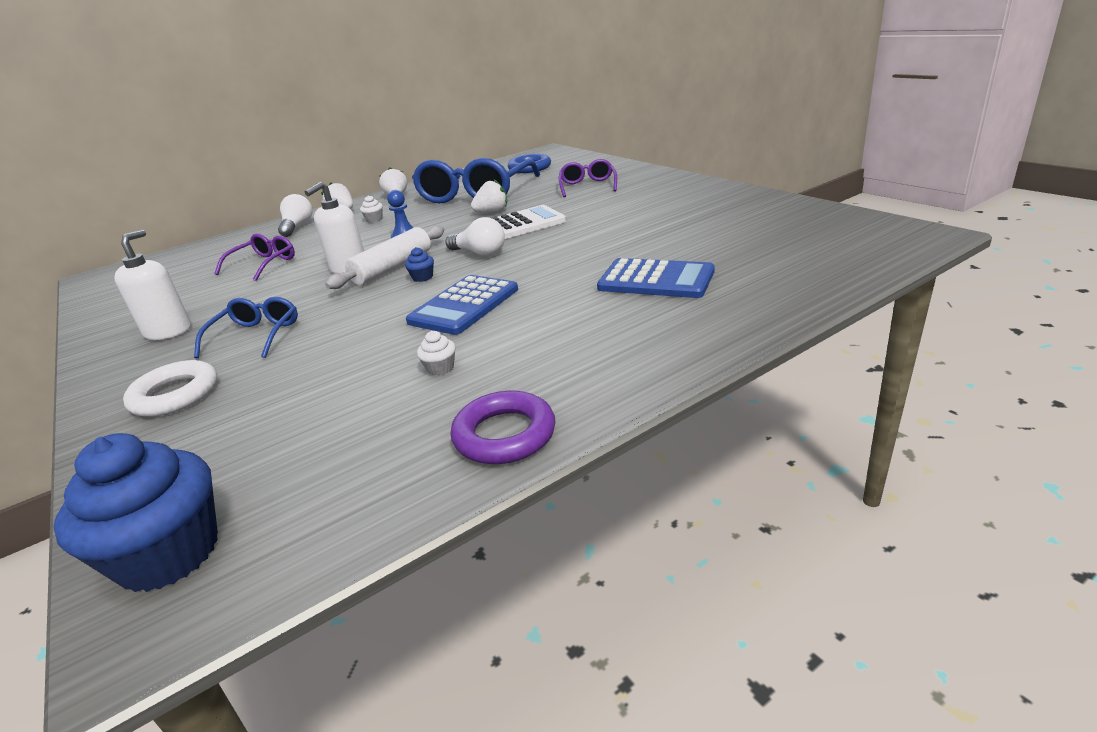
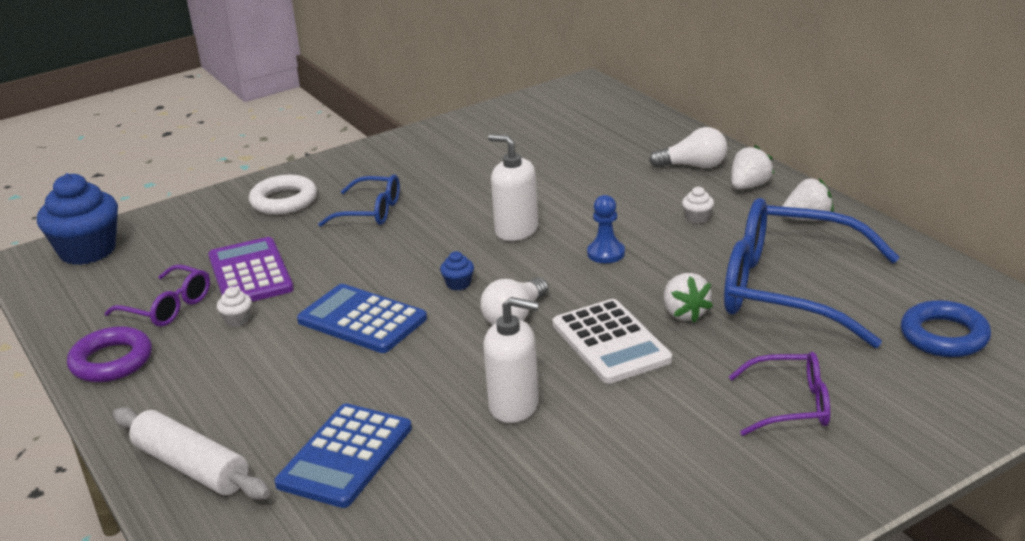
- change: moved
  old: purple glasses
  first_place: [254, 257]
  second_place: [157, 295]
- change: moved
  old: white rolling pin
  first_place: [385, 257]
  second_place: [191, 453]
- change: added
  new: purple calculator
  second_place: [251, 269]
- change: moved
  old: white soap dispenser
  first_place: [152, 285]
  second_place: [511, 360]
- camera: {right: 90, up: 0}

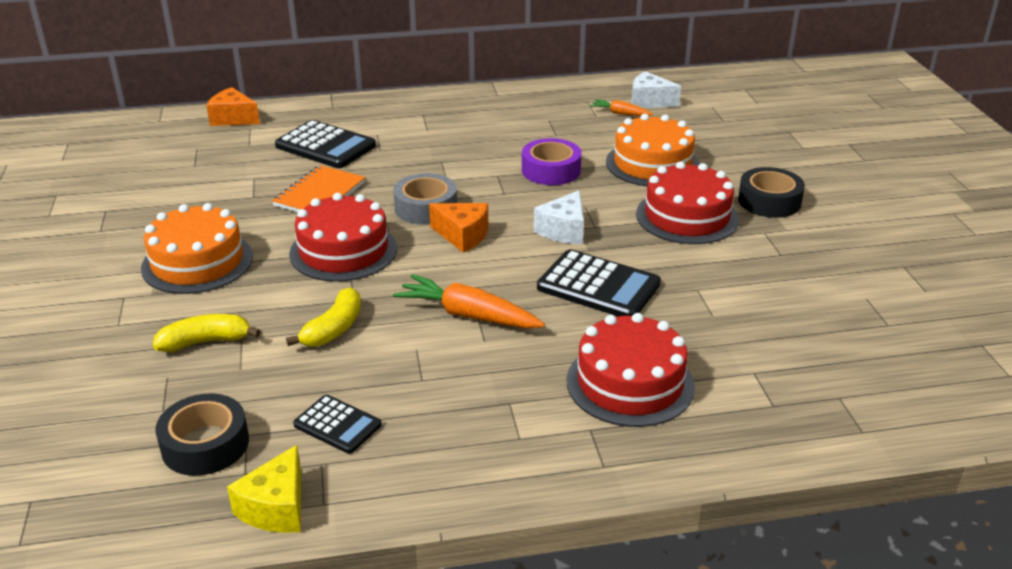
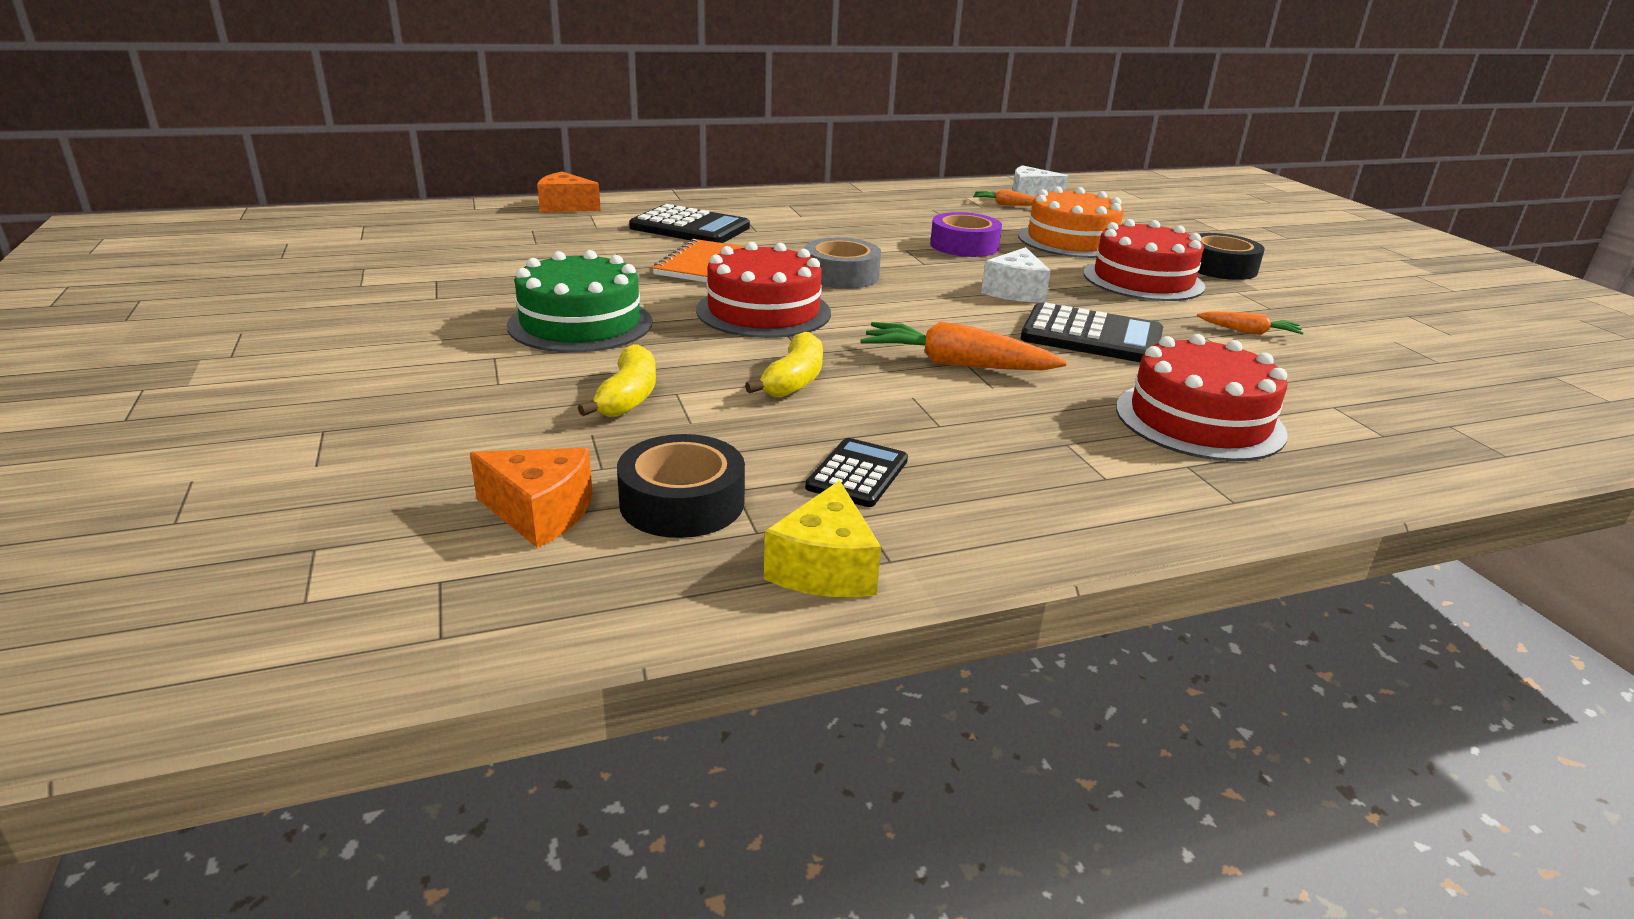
- change: moved
  old: orange cheese
  first_place: [458, 228]
  second_place: [531, 498]
- change: recoloured
  old: orange cake
  new: green cake
  first_place: [197, 248]
  second_place: [579, 301]
- change: turned
  old: yellow banana
  first_place: [207, 333]
  second_place: [617, 380]
  degrees: 120
- change: turned
  old: black calculator
  first_place: [337, 424]
  second_place: [856, 472]
  degrees: -90
- change: added
  new: orange carrot
  second_place: [1250, 323]
- camera: {right: -10, up: -5}

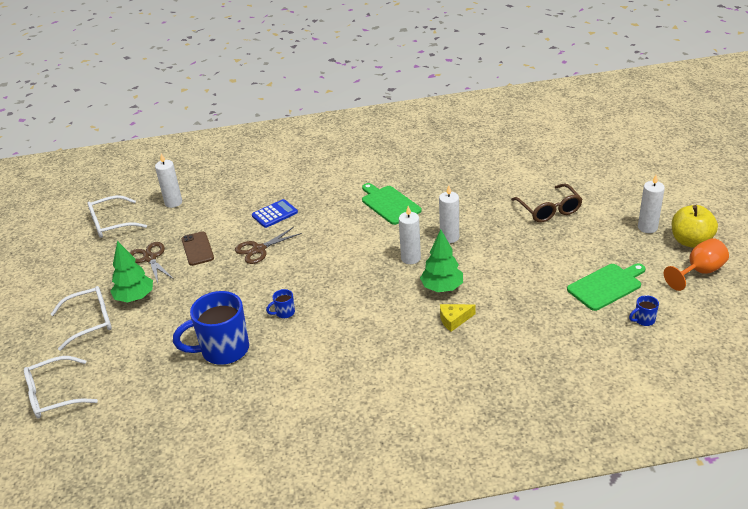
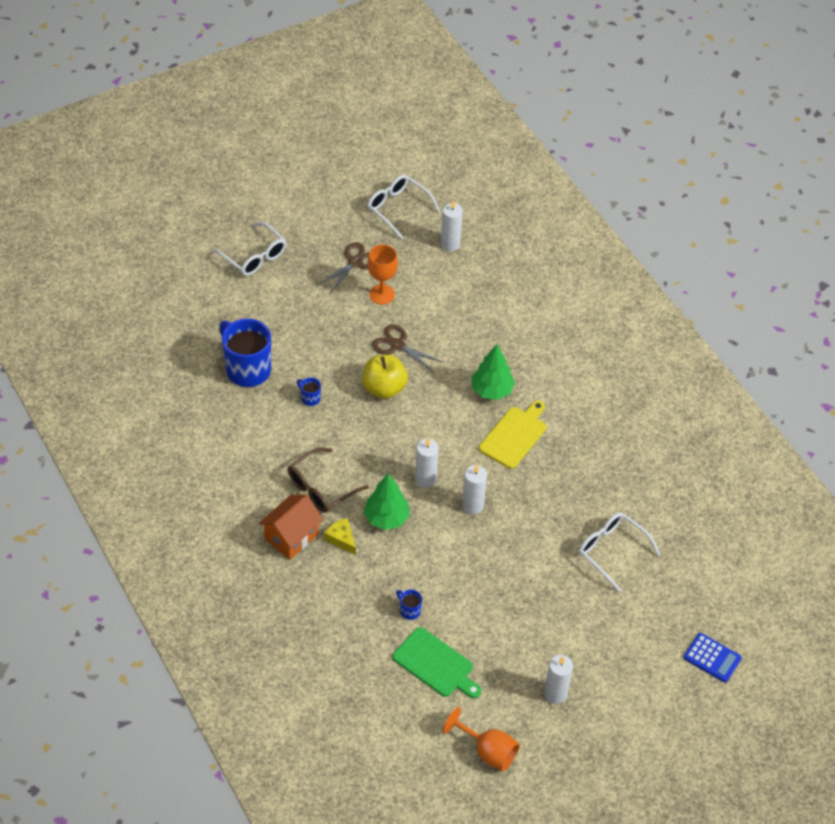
- change: added
  new: orange house
  second_place: [291, 527]
- change: moved
  old: brown glasses
  first_place: [547, 203]
  second_place: [328, 480]
- change: moved
  old: yellow apple
  first_place: [695, 226]
  second_place: [385, 377]
- change: replaced
  old: brown phone
  new: orange goblet
  first_place: [198, 248]
  second_place: [383, 275]
- change: moved
  old: blue mug
  first_place: [644, 310]
  second_place: [409, 605]
- change: moved
  old: green tree
  first_place: [131, 271]
  second_place: [493, 372]
- change: recoloured
  old: green cutting board
  new: yellow cutting board
  first_place: [392, 204]
  second_place: [512, 435]
- change: moved
  old: white glasses
  first_place: [61, 387]
  second_place: [620, 552]
- change: moved
  old: blue calculator
  first_place: [275, 213]
  second_place: [712, 657]
- camera: {right: 65, up: 15}

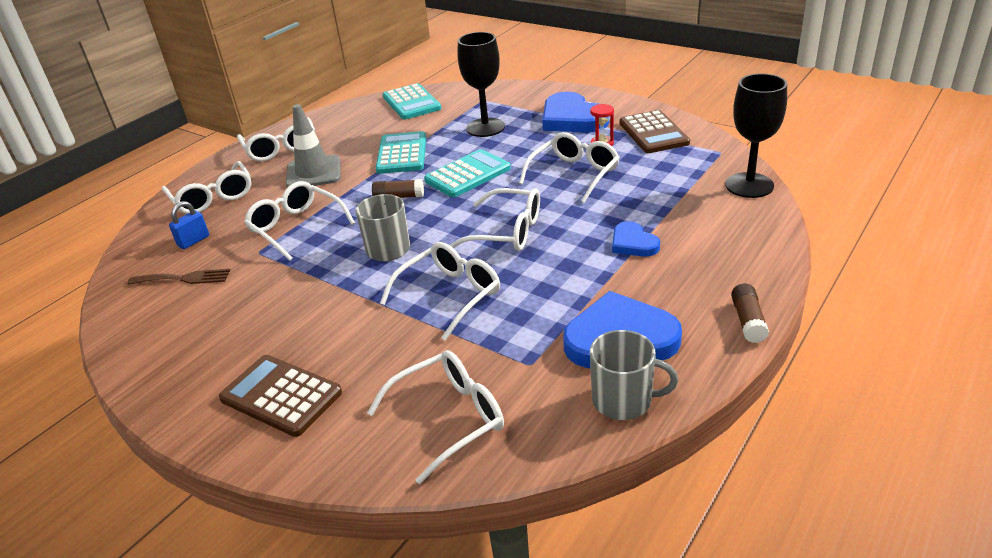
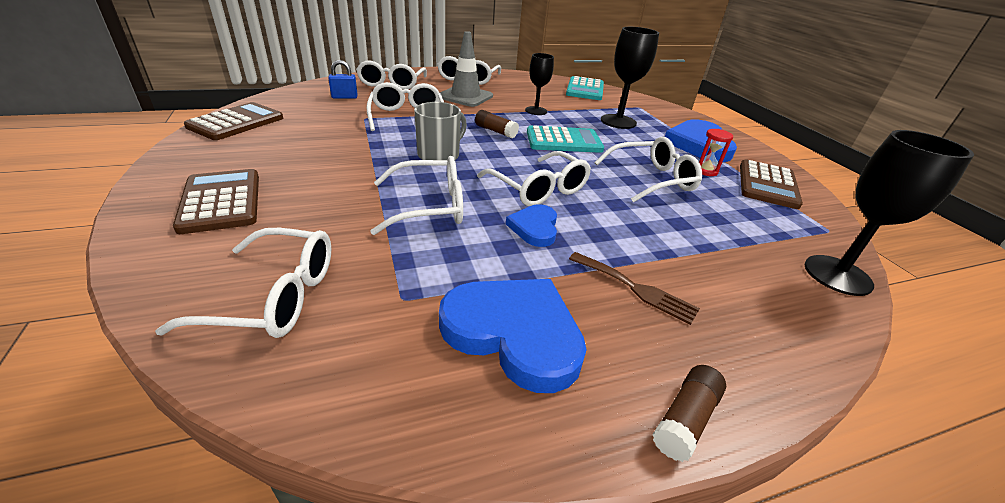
- change: added
  new: brown calculator
  second_place: [233, 121]
- change: moved
  old: blue heart
  first_place: [636, 239]
  second_place: [531, 225]
- change: replaced
  old: turquoise calculator
  new: black goblet
  first_place: [401, 152]
  second_place: [539, 84]
- change: moved
  old: brown fork
  first_place: [178, 277]
  second_place: [634, 288]
- change: removed
  old: grey mug
  first_place: [634, 375]
- camera: {right: 30, up: 0}

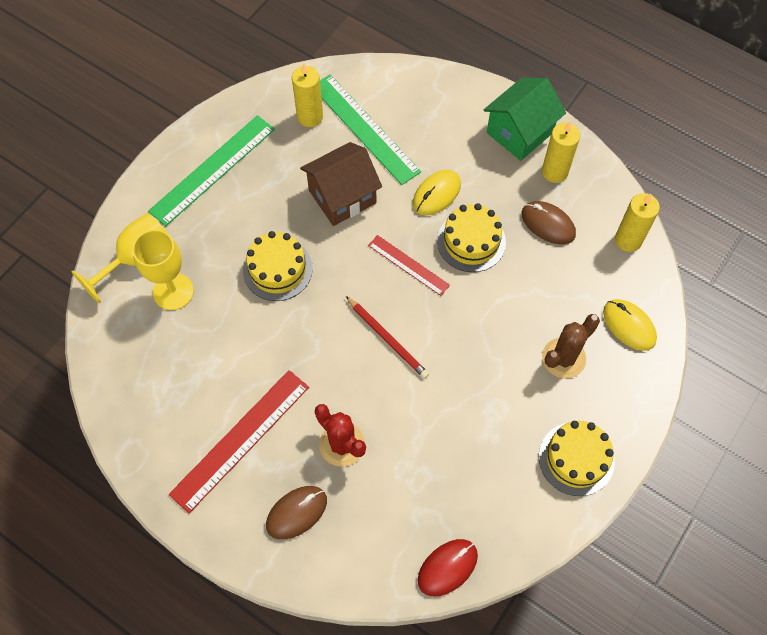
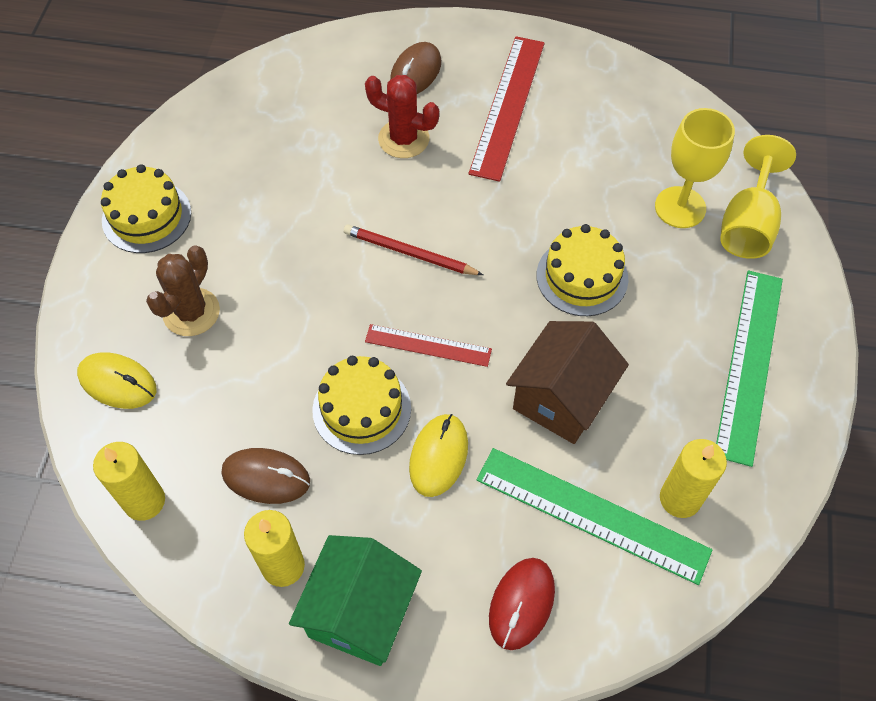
- change: moved
  old: red mouse
  first_place: [448, 568]
  second_place: [522, 604]
- camera: {right: 155, up: -5}

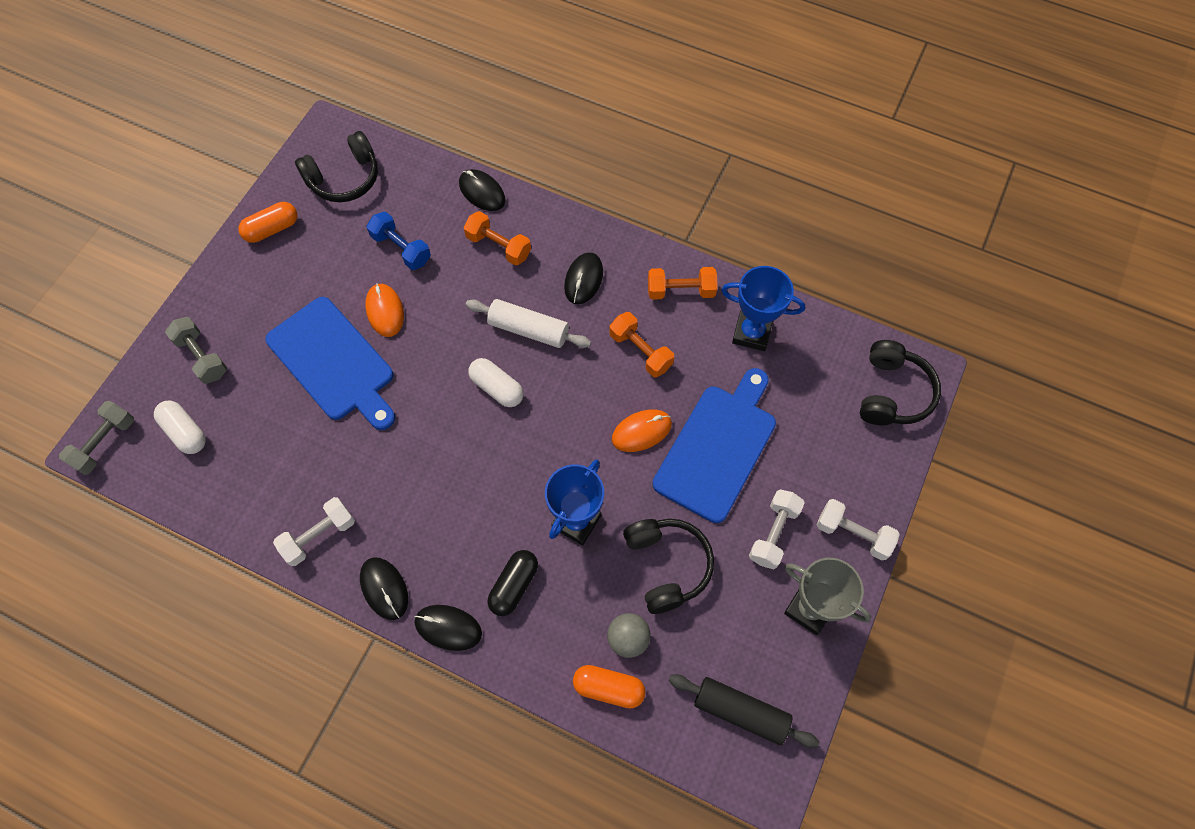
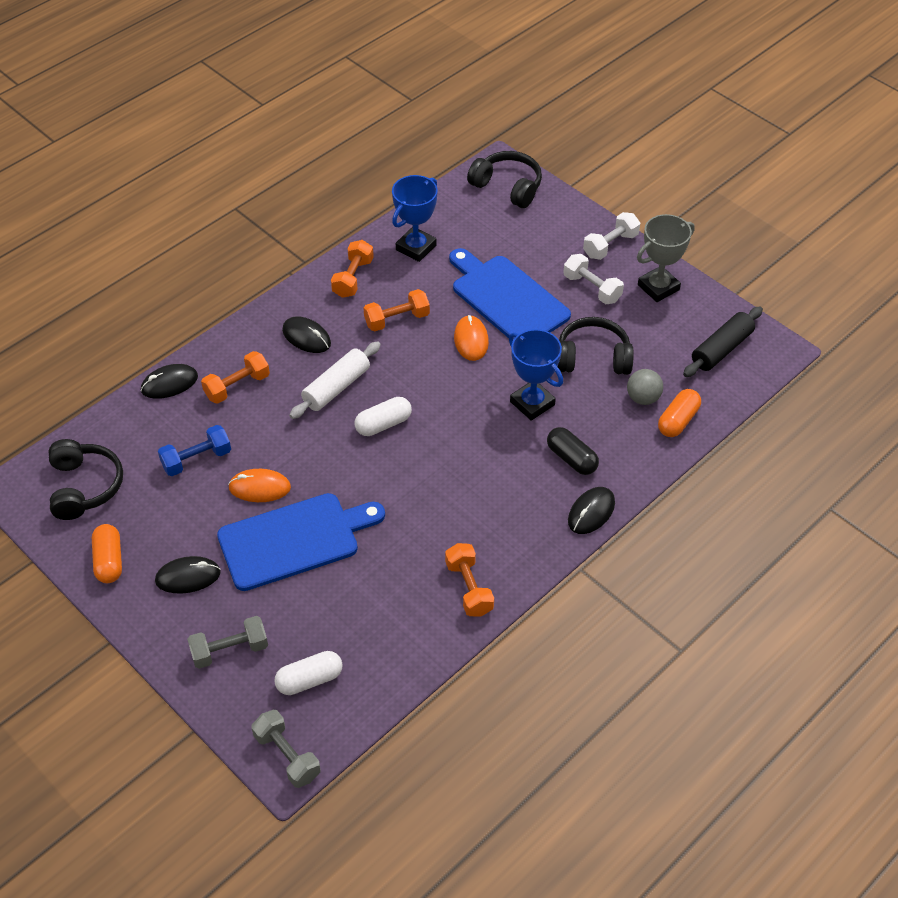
- change: moved
  old: black mouse
  first_place: [384, 588]
  second_place: [188, 575]
- change: recoloured
  old: white dumbbell
  new: orange dumbbell
  first_place: [314, 531]
  second_place: [469, 580]
- camera: {right: -70, up: -15}

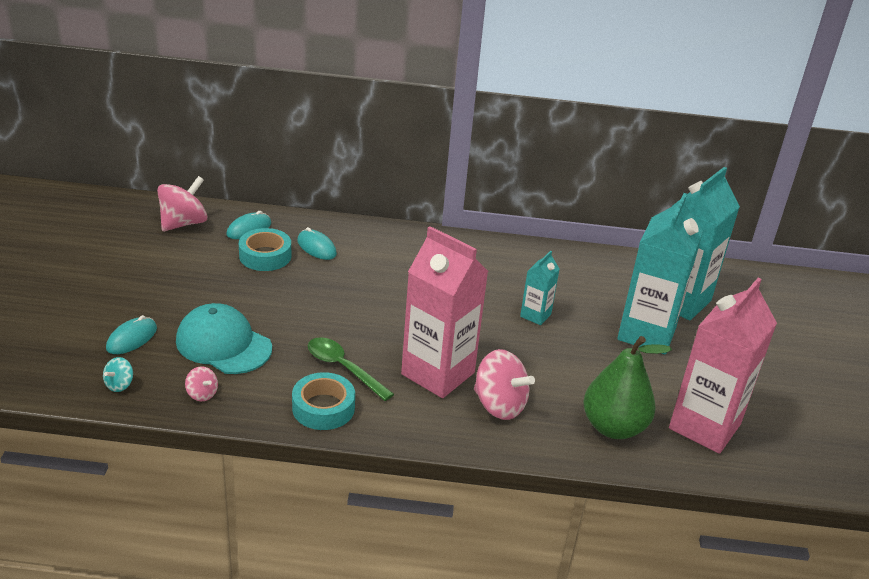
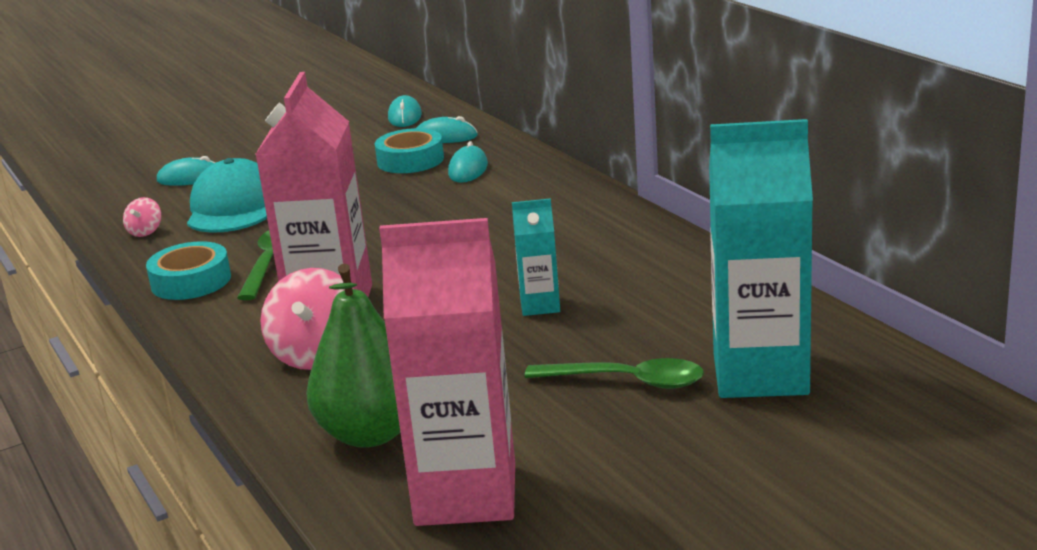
- change: replaced
  old: pink spinning top
  new: turquoise mouse
  first_place: [182, 203]
  second_place: [405, 111]
- change: replaced
  old: turquoise carton
  new: green spoon
  first_place: [660, 273]
  second_place: [614, 373]
- change: removed
  old: turquoise spinning top
  first_place: [118, 374]
- camera: {right: 60, up: -10}

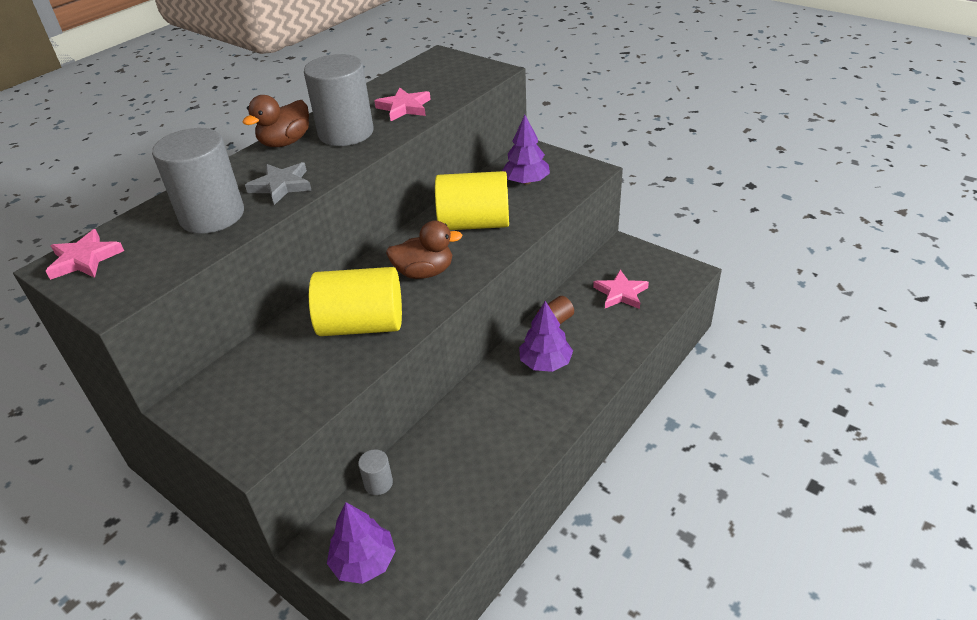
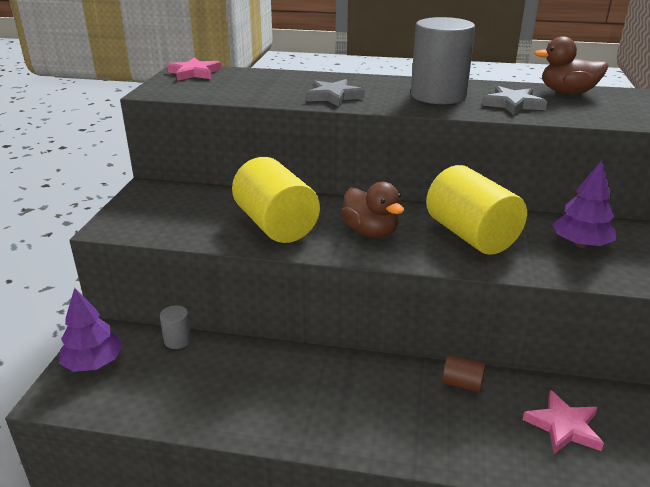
- change: recoloured
  old: pink star
  new: grey star
  first_place: [403, 104]
  second_place: [514, 100]
- change: moved
  old: brown duck
  first_place: [276, 121]
  second_place: [571, 65]
- change: removed
  old: grey cylinder
  first_place: [198, 181]
- change: removed
  old: purple tree
  first_place: [546, 336]
- camera: {right: 60, up: -10}

